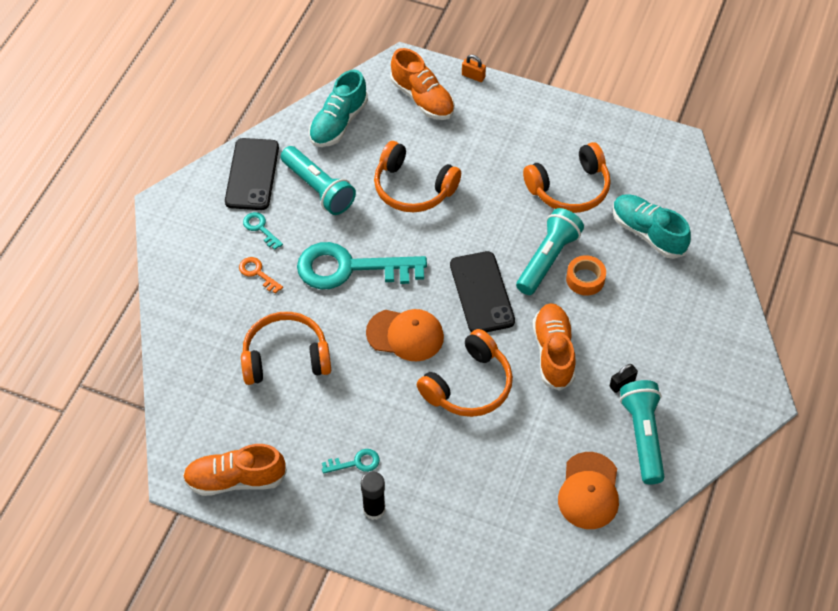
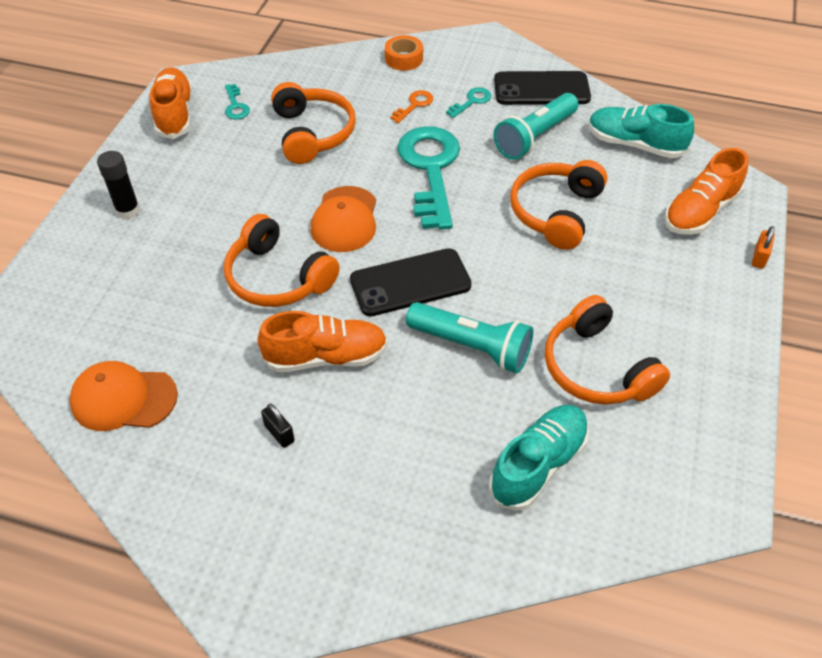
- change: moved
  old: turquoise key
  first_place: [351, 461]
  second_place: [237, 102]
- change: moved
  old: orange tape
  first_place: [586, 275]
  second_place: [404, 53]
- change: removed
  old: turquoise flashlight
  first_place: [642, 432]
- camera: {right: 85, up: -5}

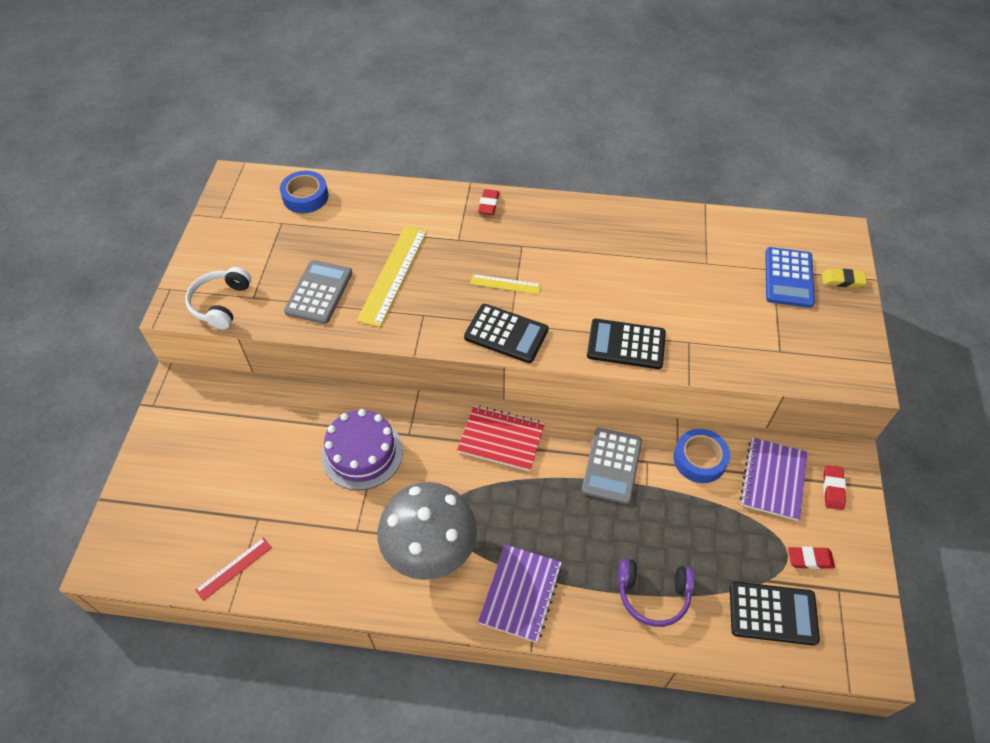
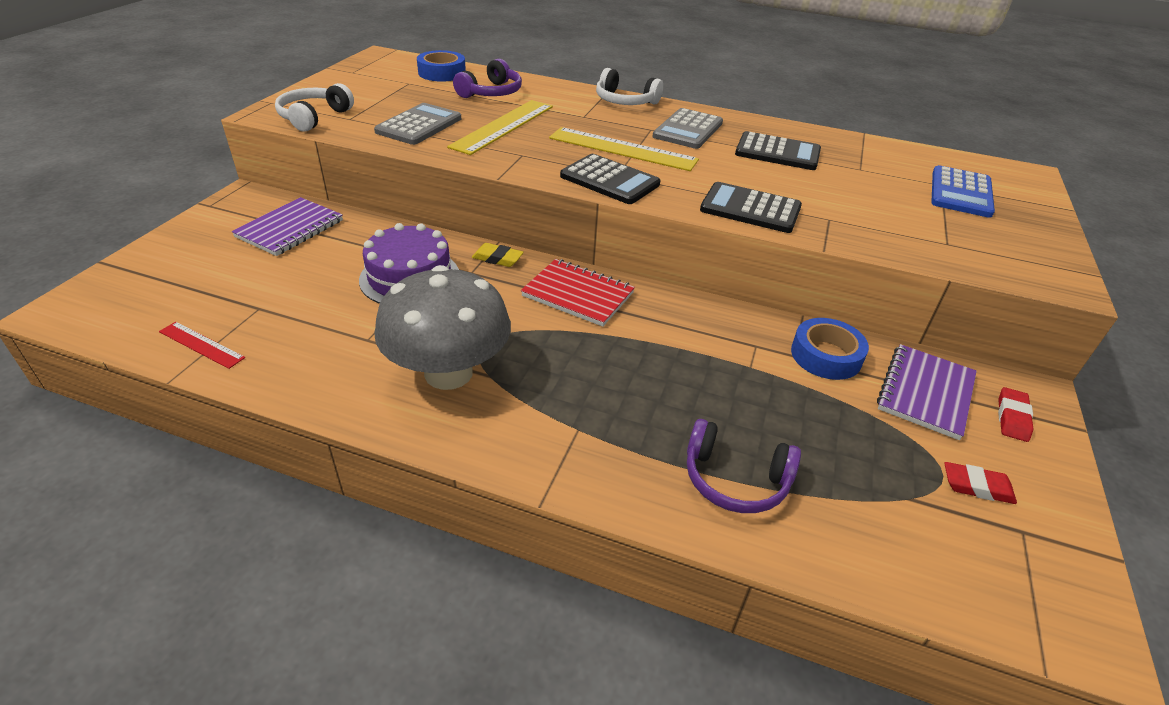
- change: turned
  old: red ruler
  first_place: [233, 569]
  second_place: [202, 345]
  degrees: 60
- change: moved
  old: purple notebook
  first_place: [520, 593]
  second_place: [287, 226]
- change: added
  new: purple headphones
  second_place: [487, 78]
- change: moved
  old: yellow eraser
  first_place: [844, 278]
  second_place: [498, 255]
- change: resized
  old: yellow ruler
  first_place: [505, 284]
  second_place: [624, 149]
  factor: 1.89
- change: replaced
  old: red eraser
  new: white headphones
  first_place: [489, 202]
  second_place: [629, 86]
- change: moved
  old: grey calculator
  first_place: [612, 466]
  second_place: [687, 128]
- change: moved
  old: black calculator
  first_place: [775, 614]
  second_place: [778, 150]
- camera: {right: 10, up: -15}

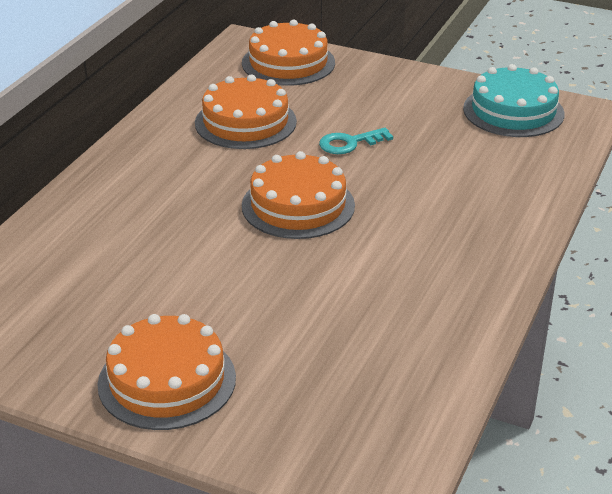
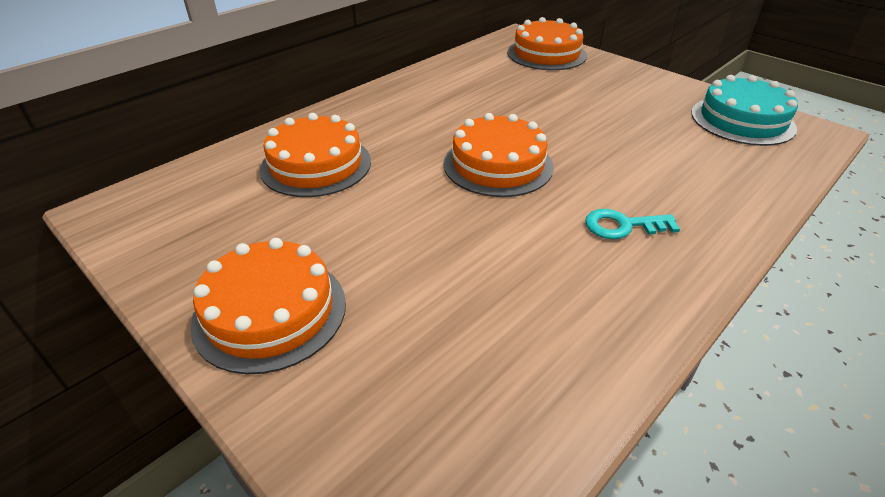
- change: moved
  old: orange cake
  first_place: [246, 112]
  second_place: [315, 155]
- change: moved
  old: turquoise key
  first_place: [356, 141]
  second_place: [632, 224]
- camera: {right: 20, up: 5}

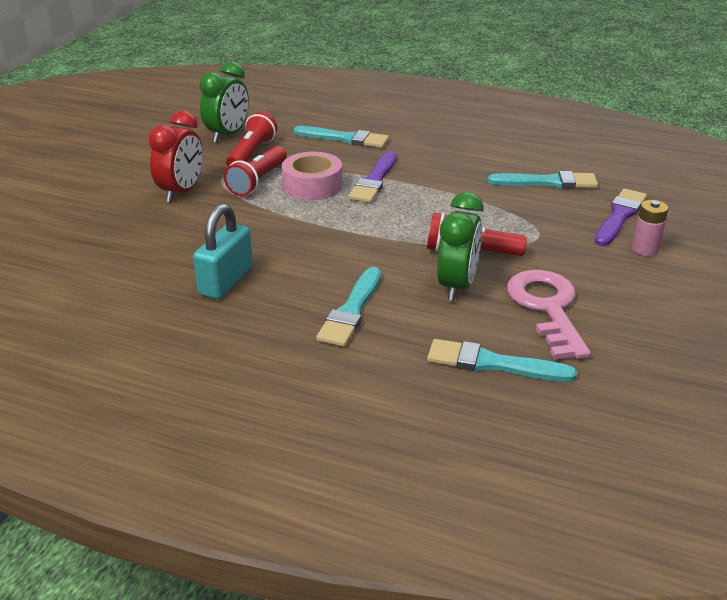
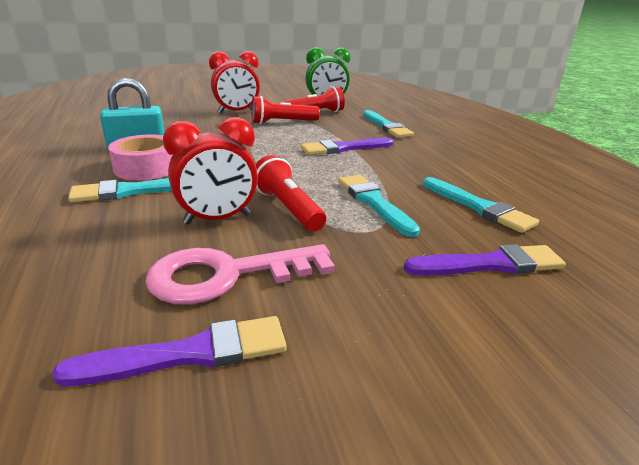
- change: added
  new: purple brush
  second_place: [169, 351]
- change: moved
  old: pink tape
  first_place: [312, 176]
  second_place: [140, 157]
- change: turned
  old: pink key
  first_place: [549, 314]
  second_place: [240, 274]
  degrees: -150
- change: recoloured
  old: green clock
  new: red clock
  first_place: [460, 246]
  second_place: [210, 171]
- change: moved
  old: turquoise brush
  first_place: [502, 360]
  second_place: [379, 206]
- change: removed
  old: pink battery
  first_place: [650, 228]
- camera: {right: 50, up: -5}

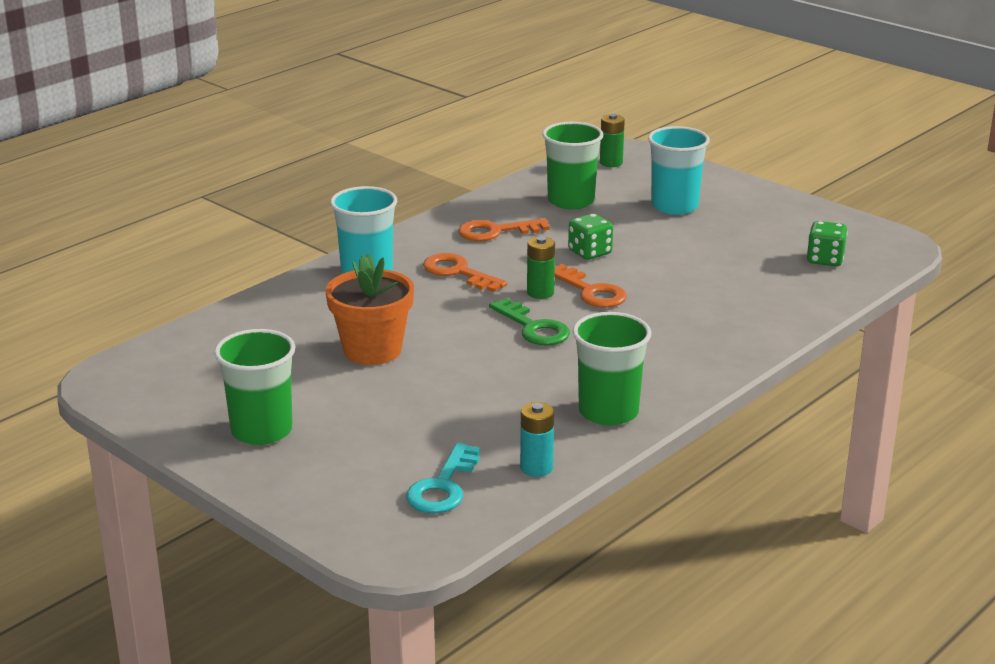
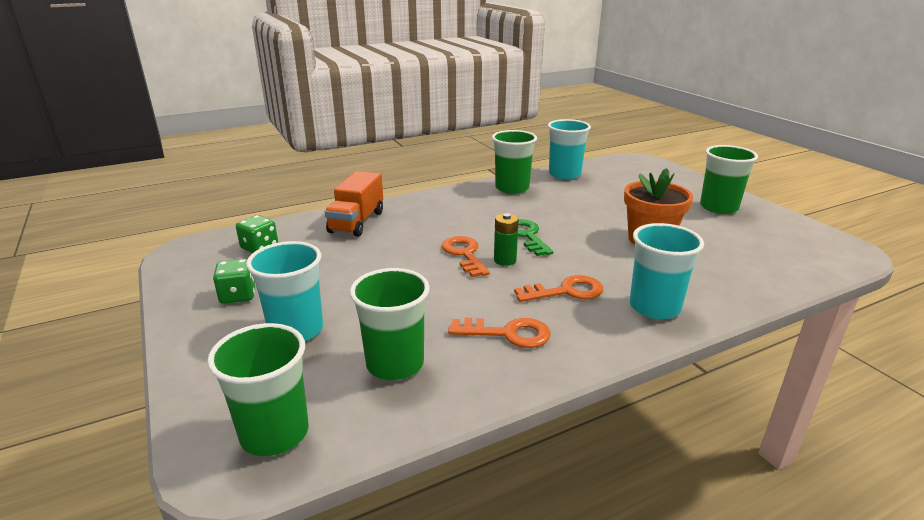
- change: replaced
  old: green battery
  new: green cup
  first_place: [612, 140]
  second_place: [258, 389]
- change: moved
  old: green dice
  first_place: [590, 236]
  second_place: [234, 281]
- change: added
  new: orange truck
  second_place: [354, 204]
- change: turned
  old: orange key
  first_place: [465, 272]
  second_place: [558, 288]
  degrees: -75
- change: replaced
  old: turquoise battery
  new: turquoise cup
  first_place: [537, 439]
  second_place: [569, 149]
- change: removed
  old: turquoise key
  first_place: [443, 478]
- camera: {right: -160, up: 0}

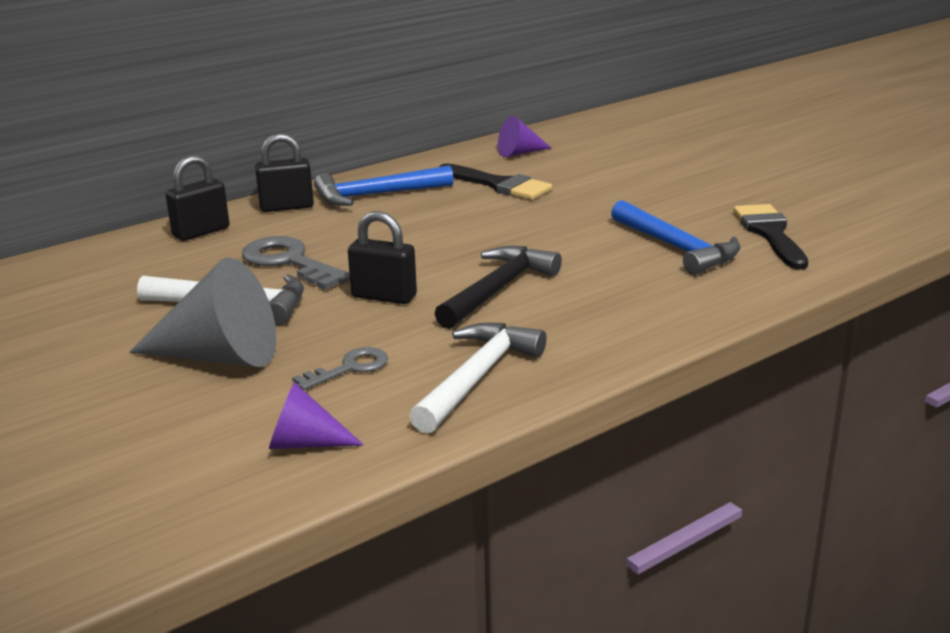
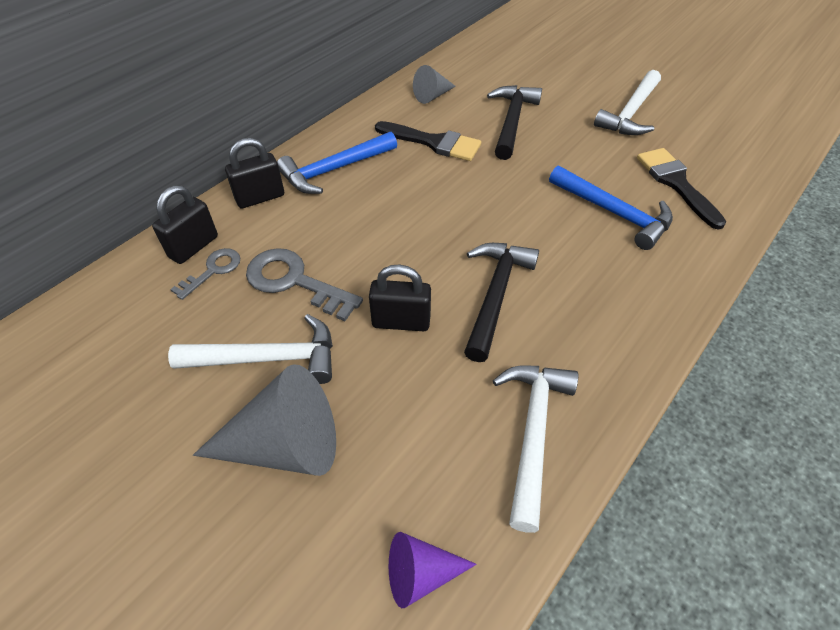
- change: moved
  old: grey key
  first_place: [340, 368]
  second_place: [205, 274]
- change: recoloured
  old: purple cone
  new: grey cone
  first_place: [524, 136]
  second_place: [434, 84]
- change: added
  new: black hammer
  second_place: [514, 122]
- change: added
  new: white hammer
  second_place: [627, 102]
- camera: {right: -15, up: 25}

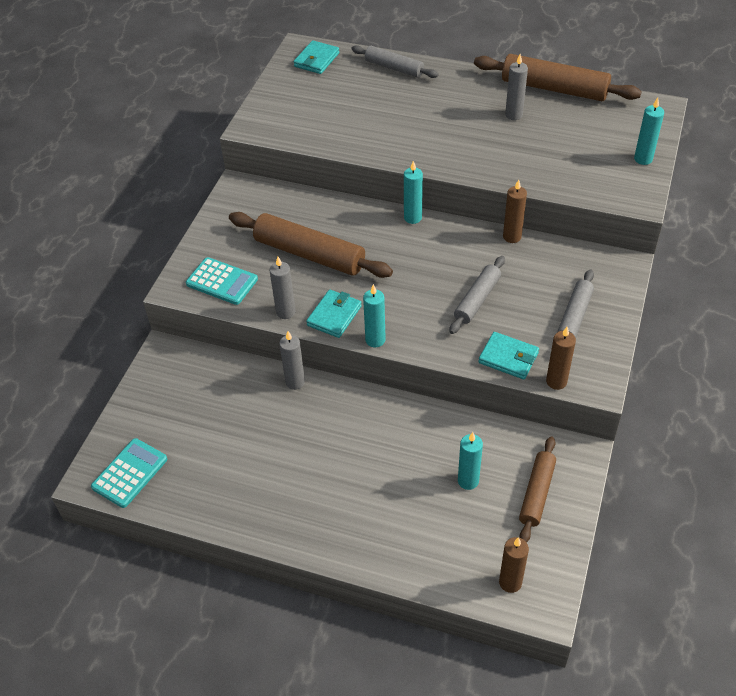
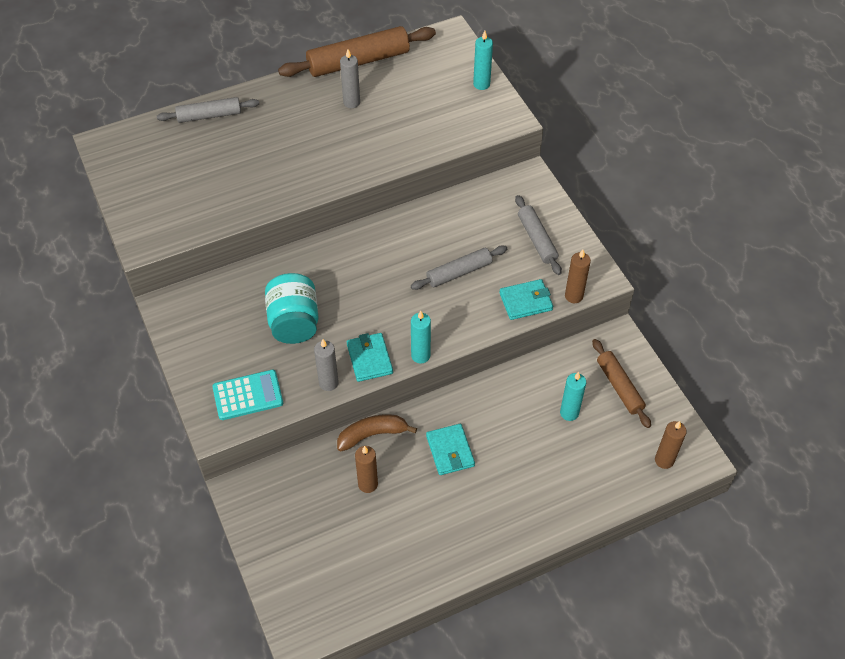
- change: replaced
  old: brown rolling pin
  new: turquoise jar
  first_place: [311, 245]
  second_place: [292, 308]
- change: replaced
  old: grey candle
  new: brown banana
  first_place: [292, 360]
  second_place: [377, 432]
- change: moved
  old: brown candle
  first_place: [515, 211]
  second_place: [366, 469]
- change: turned
  old: grey rolling pin
  first_place: [477, 295]
  second_place: [459, 268]
  degrees: 75
- change: moved
  old: turquoise wallet
  first_place: [316, 57]
  second_place: [450, 449]
- change: removed
  old: turquoise calculator
  first_place: [129, 473]
- change: removed
  old: turquoise candle
  first_place: [413, 192]
- camera: {right: -45, up: 5}

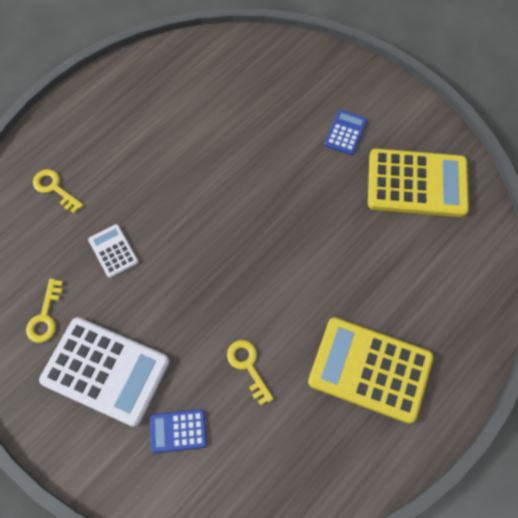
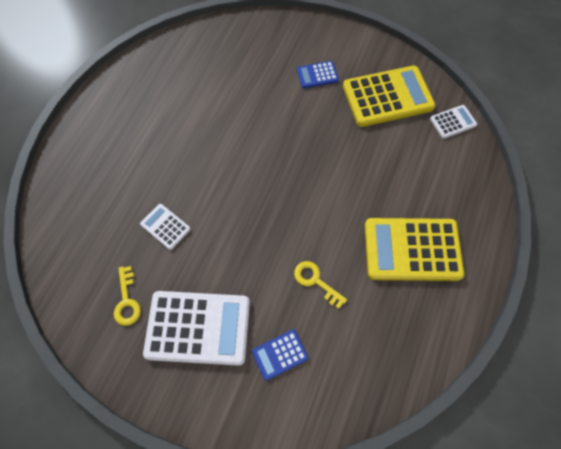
- change: turned
  old: blue calculator
  first_place: [345, 132]
  second_place: [318, 75]
  degrees: -105
- change: added
  new: white calculator
  second_place: [453, 122]
- change: removed
  old: yellow key
  first_place: [58, 191]
- camera: {right: -20, up: 0}

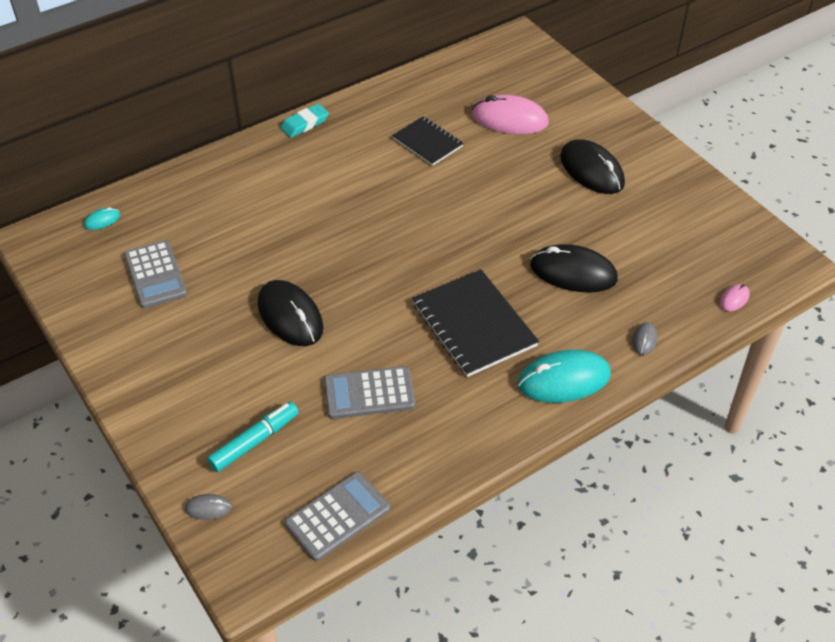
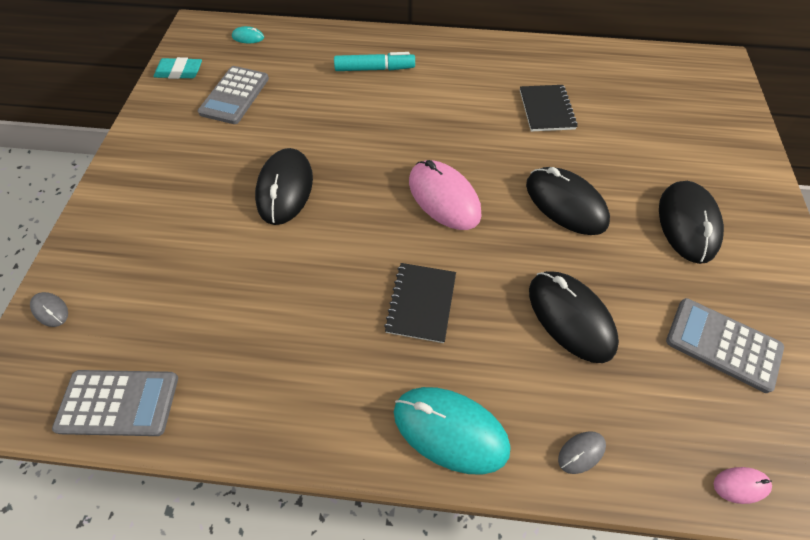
- change: moved
  old: turquoise eraser
  first_place: [305, 121]
  second_place: [178, 68]
- change: moved
  old: turquoise marker
  first_place: [253, 436]
  second_place: [374, 61]
- change: resized
  old: black notebook
  first_place: [475, 323]
  second_place: [420, 303]
  factor: 0.61
- change: moved
  old: pink mouse
  first_place: [510, 114]
  second_place: [445, 195]
- change: added
  new: black mouse
  second_place: [568, 201]
- change: moved
  old: grey calculator
  first_place: [369, 392]
  second_place: [725, 345]
- camera: {right: 40, up: 10}

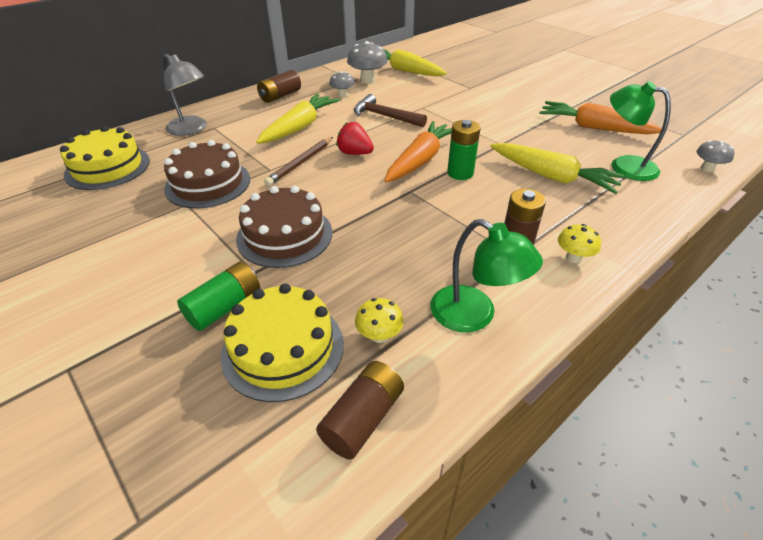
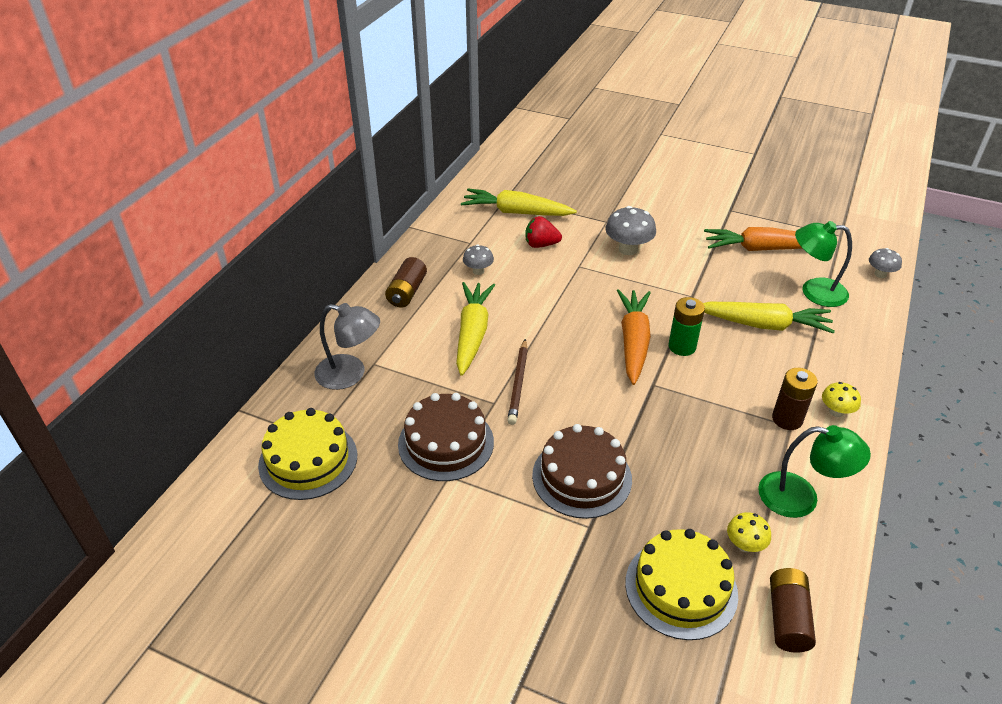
- change: moved
  old: red strawberry
  first_place: [355, 138]
  second_place: [543, 232]
- change: moved
  old: grey mushroom
  first_place: [367, 62]
  second_place: [630, 230]
- change: removed
  old: green battery
  first_place: [218, 296]
- change: removed
  old: brown hammer
  first_place: [390, 110]
- camera: {right: -25, up: 0}

